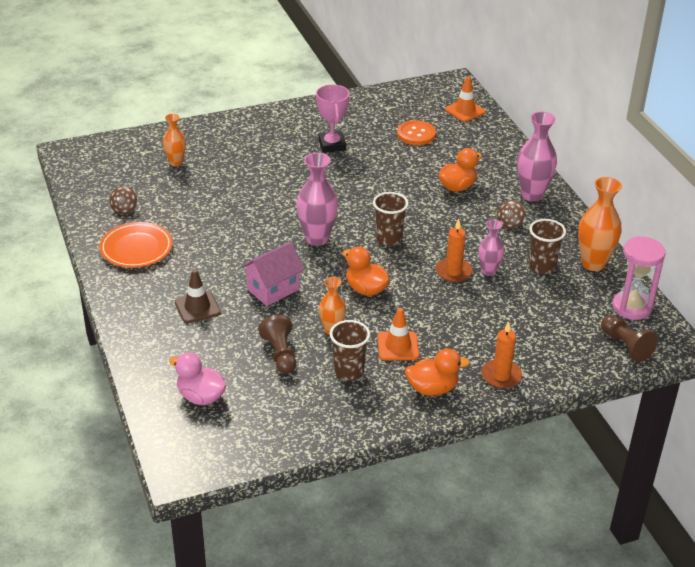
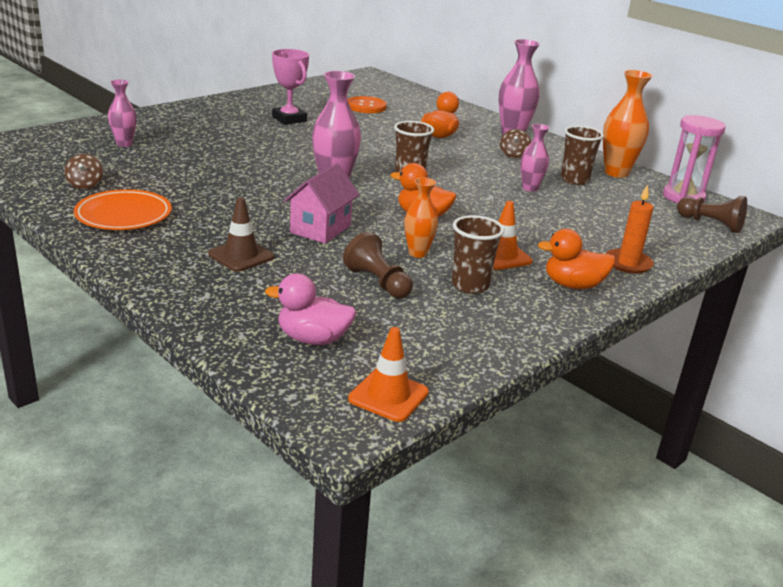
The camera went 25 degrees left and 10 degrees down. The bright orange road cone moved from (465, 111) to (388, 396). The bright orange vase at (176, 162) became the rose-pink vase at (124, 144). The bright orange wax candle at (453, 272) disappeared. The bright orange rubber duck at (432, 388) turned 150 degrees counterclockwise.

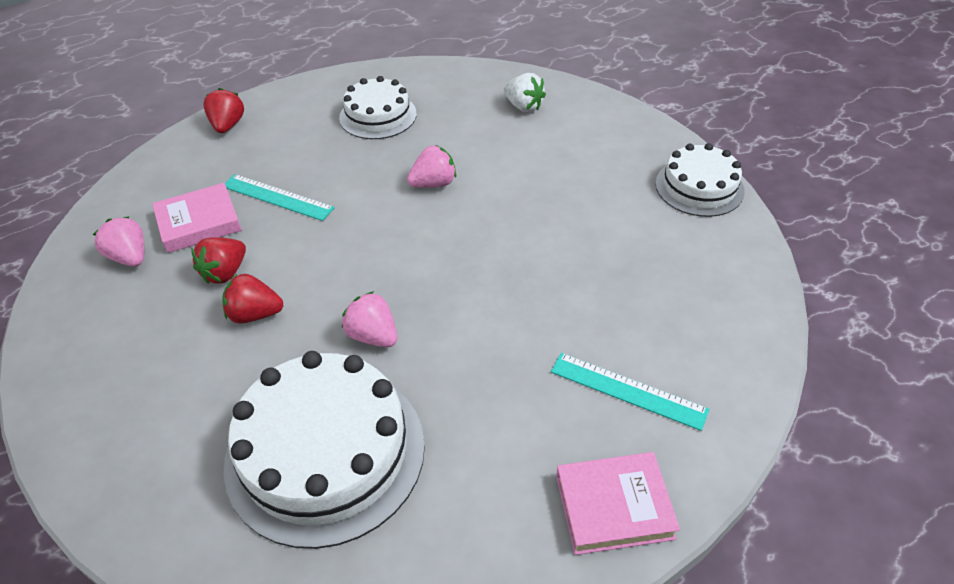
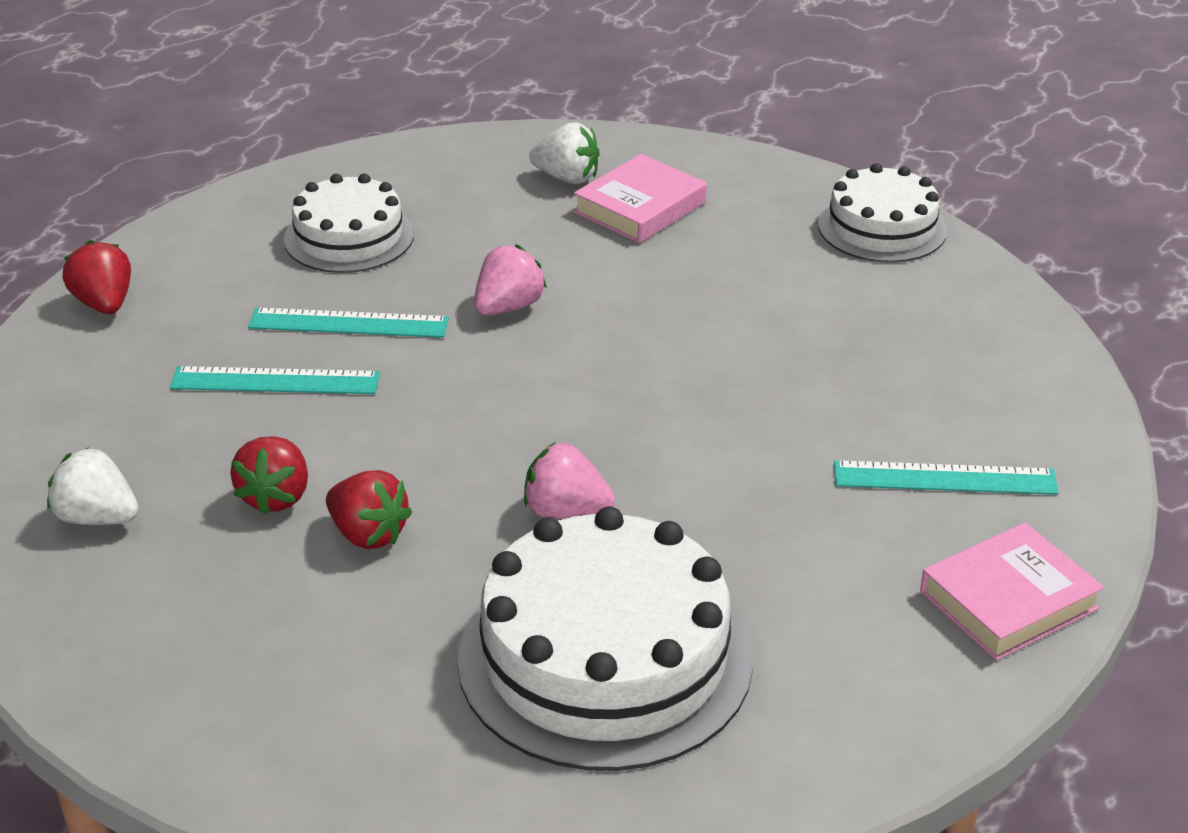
The camera went 25 degrees left and 10 degrees down. The rose-pink hardcover moved from (199, 223) to (640, 207). The rose-pink toy strawberry at (130, 257) became the snow-white toy strawberry at (97, 518). The scarlet toy strawberry at (255, 314) turned 120 degrees counterclockwise. The teal measuring stick at (349, 323) appeared.

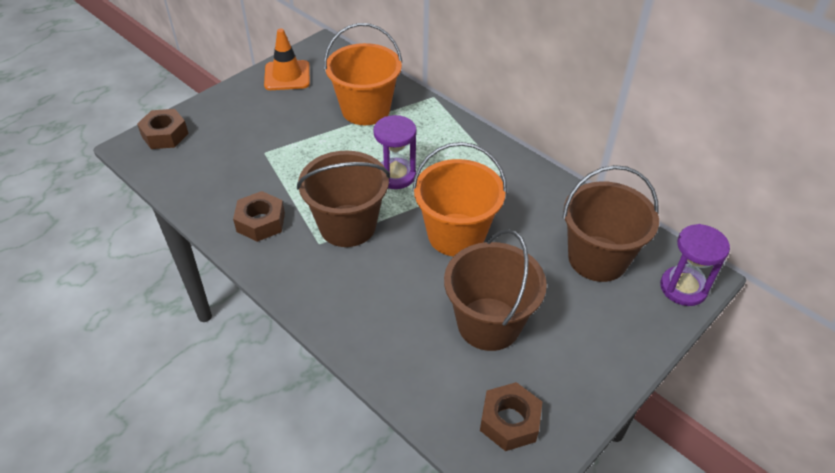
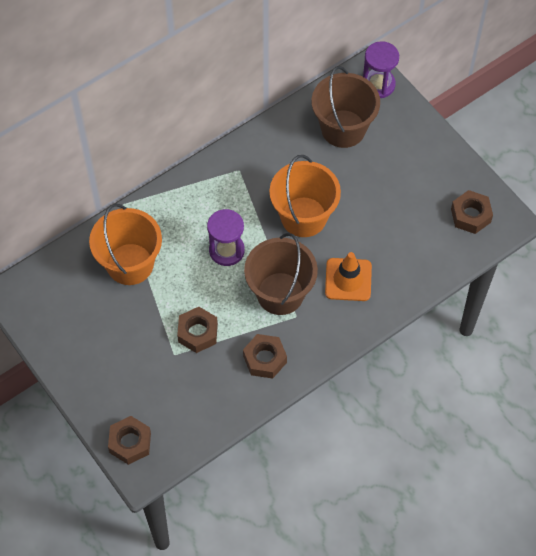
The camera went 80 degrees left and 15 degrees up. The bright orange road cone moved from (287, 76) to (348, 279). The russet pail at (489, 324) disappeared. The russet hex nut at (197, 333) appeared.

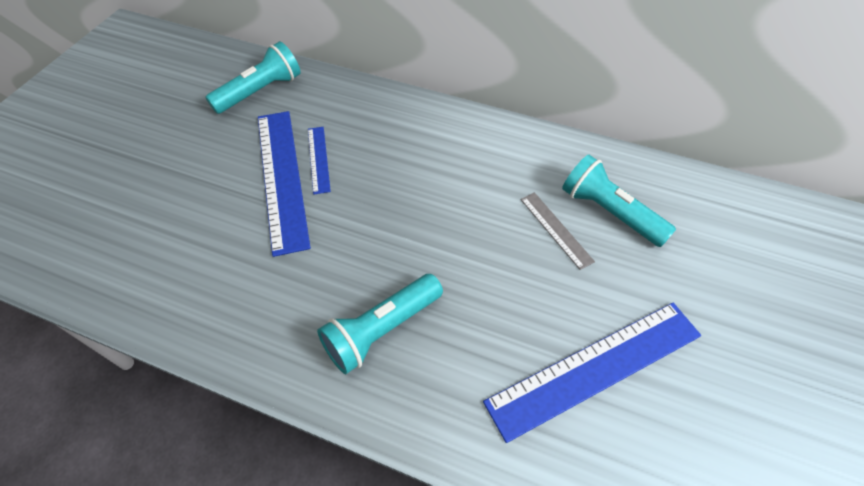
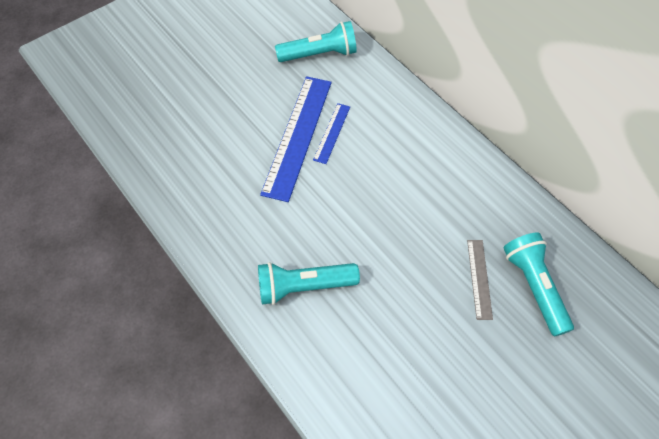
The camera went 30 degrees right and 5 degrees up. The royal blue measuring stick at (595, 367) disappeared.

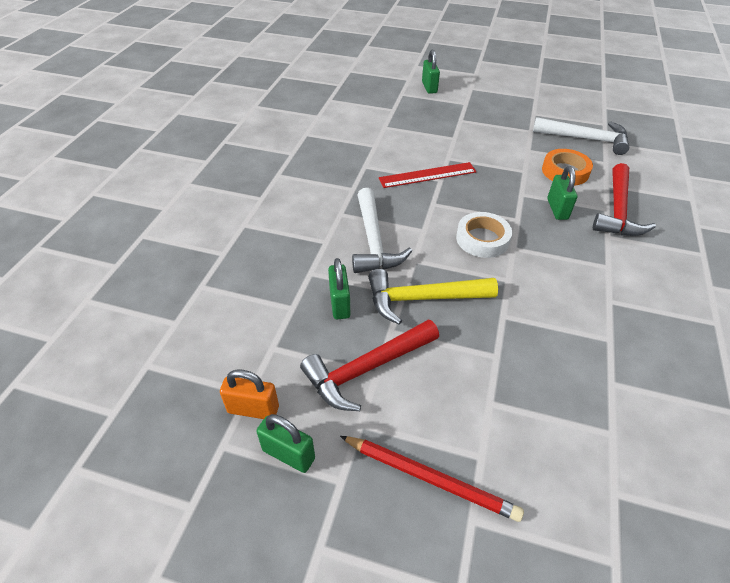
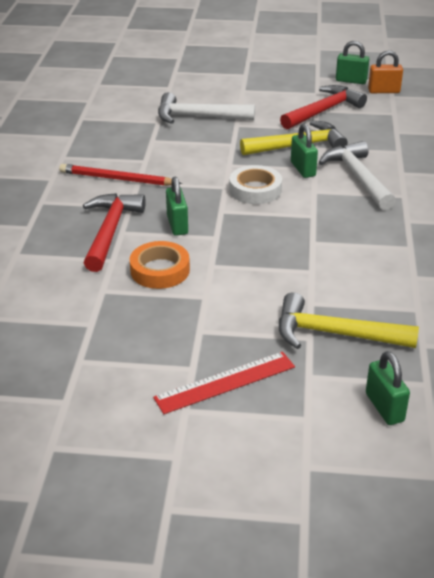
The camera went 170 degrees right and 10 degrees down. The snow-white claw hammer moved from (585, 139) to (198, 117). The scarlet measuring stick moved from (427, 175) to (225, 382). The green small lock moved from (339, 304) to (303, 169). The scarlet pencil moved from (429, 478) to (118, 179). The bright yellow claw hammer at (334, 334) appeared.

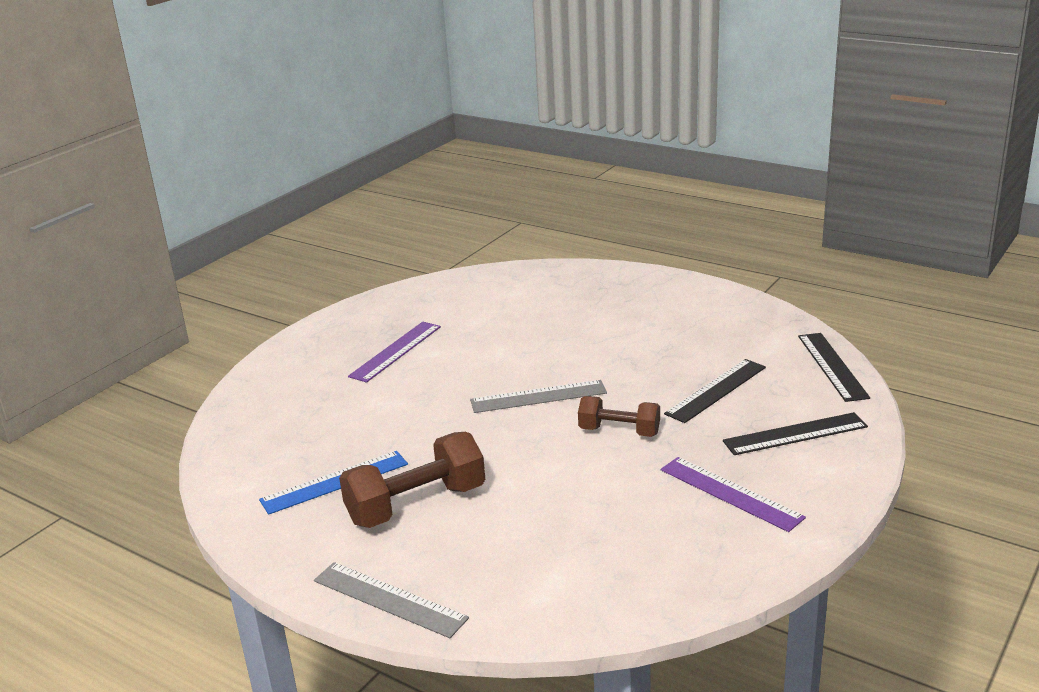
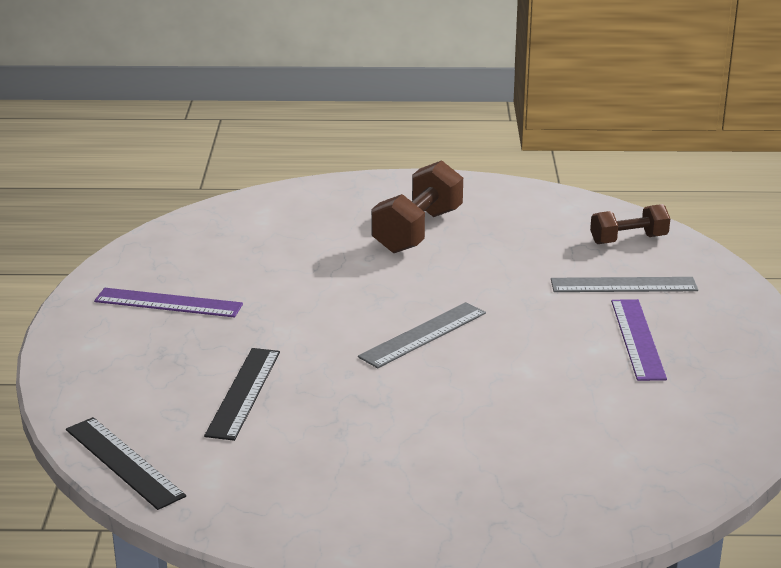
The camera went 145 degrees right and 0 degrees up. The russet hand weight moved from (619, 431) to (628, 240). The black measuring stick at (795, 434) disappeared. The royal blue measuring stick at (334, 482) disappeared. The gray measuring stick moved from (389, 599) to (623, 285).

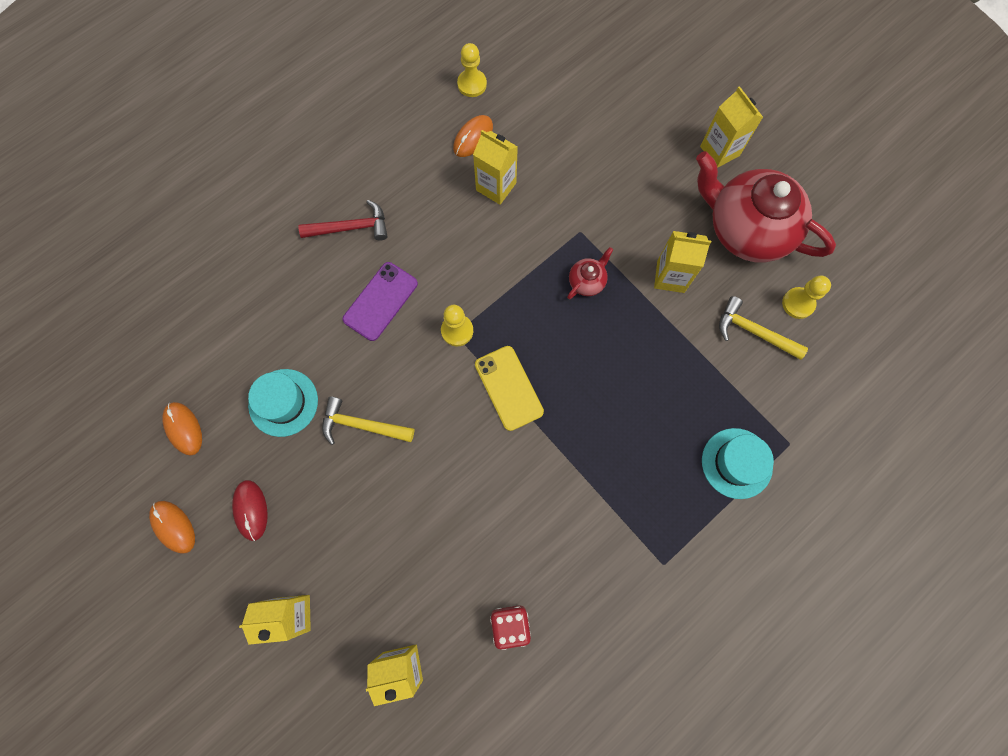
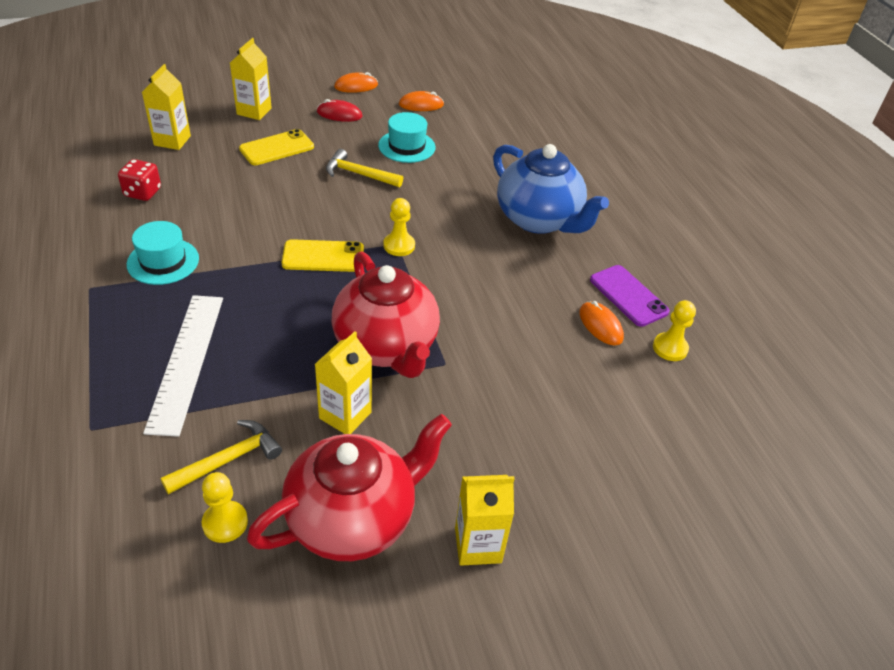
The camera went 110 degrees right and 30 degrees down. The bright yellow carton at (496, 186) disappeared. The scarlet claw hammer at (351, 227) was replaced by the royal blue china teapot at (539, 219). The scarlet china teapot at (587, 281) changed to 2.44 times the size. The purple mobile phone moved from (380, 301) to (628, 296). The bright yellow claw hammer at (361, 425) turned 105 degrees counterclockwise. The teal tall hat moved from (736, 463) to (163, 261). The bright yellow mobile phone at (277, 148) appeared. The snow-white measuring stick at (186, 361) appeared.

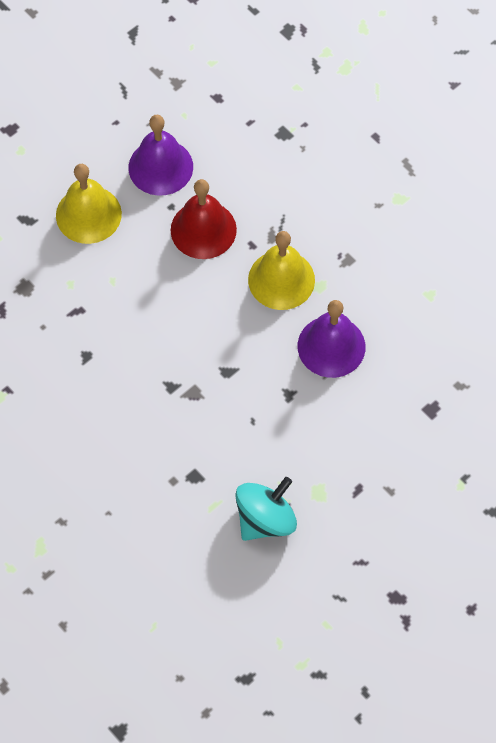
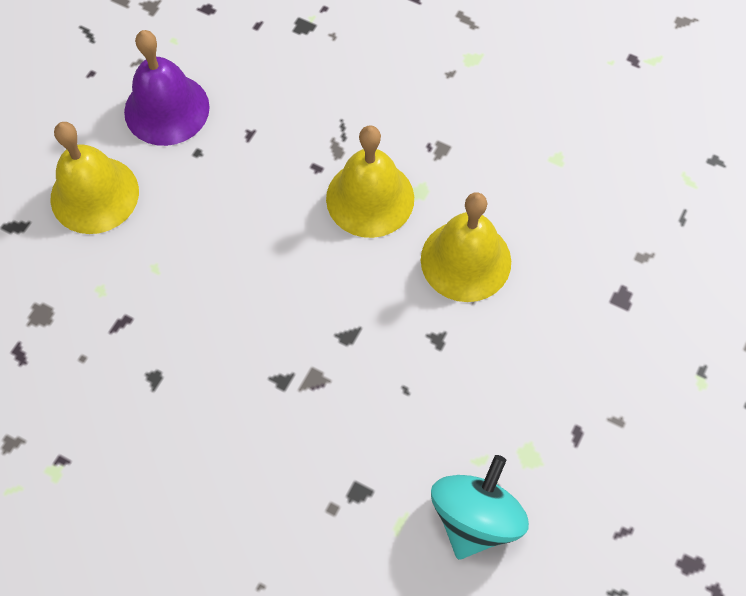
The camera went 20 degrees left and 0 degrees up. The scarlet school bell at (203, 229) disappeared. The purple school bell at (331, 346) became the bright yellow school bell at (465, 260).

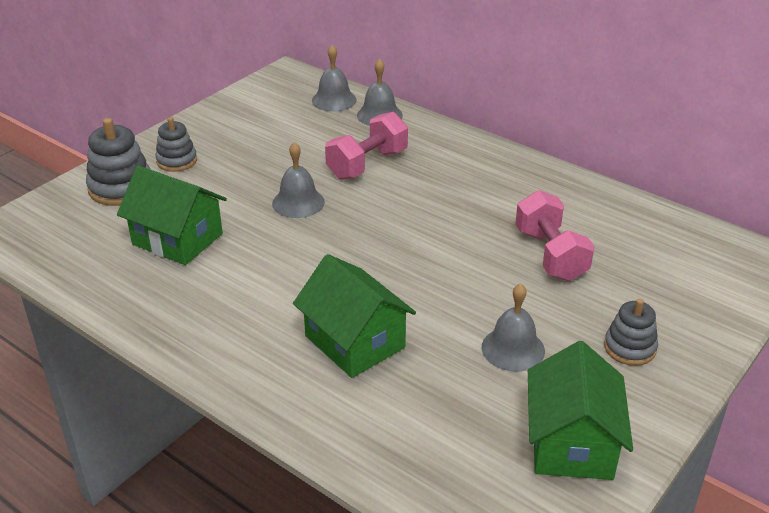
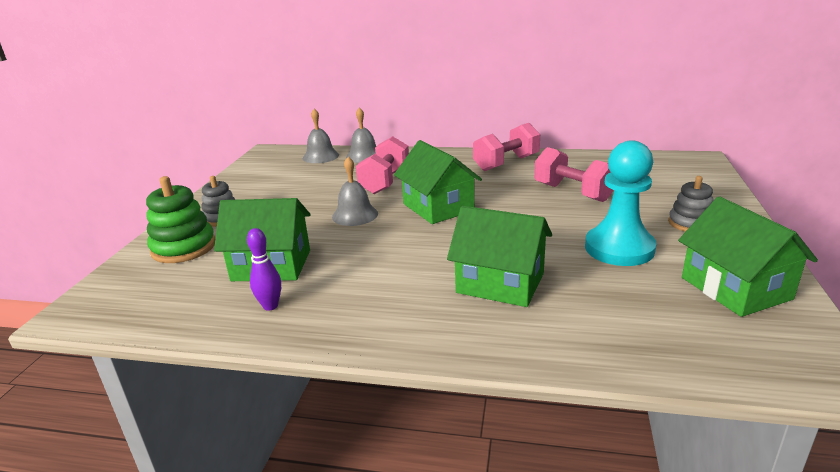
The camera went 25 degrees left and 10 degrees down. The gray ring stacker at (121, 188) became the green ring stacker at (184, 248). The gray school bell at (513, 349) was replaced by the teal game pawn at (619, 248). The rose-pink hand weight at (506, 163) appeared. The green toy house at (438, 207) appeared. The purple tenpin at (270, 306) appeared.

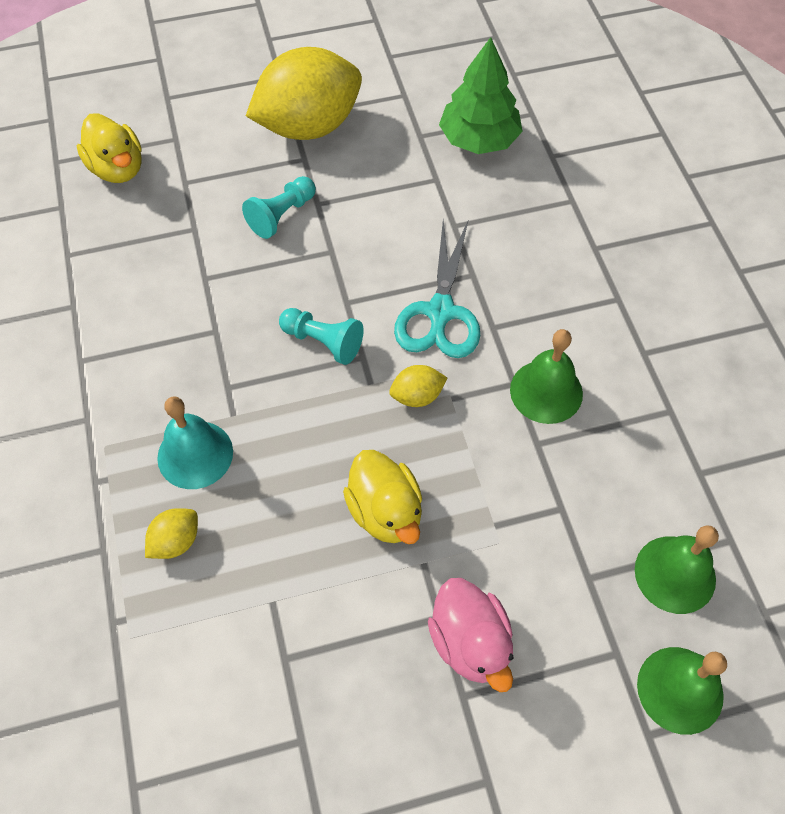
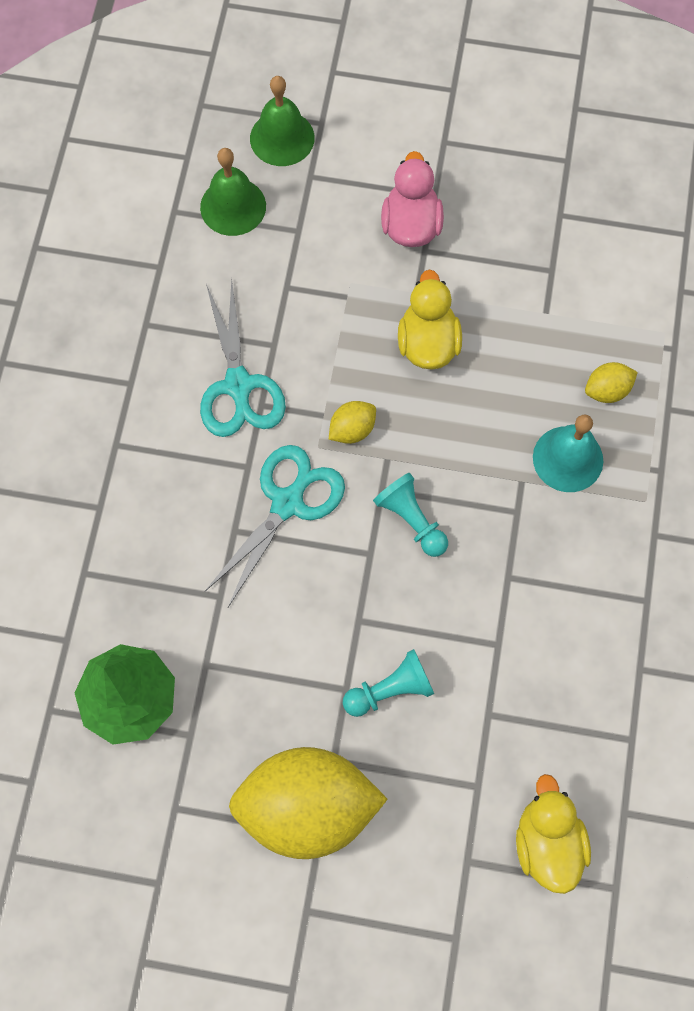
The camera went 155 degrees left and 10 degrees up. The green school bell at (546, 391) was replaced by the teal scissors at (238, 385). The bright yellow citrus fruit at (417, 396) turned 45 degrees counterclockwise.

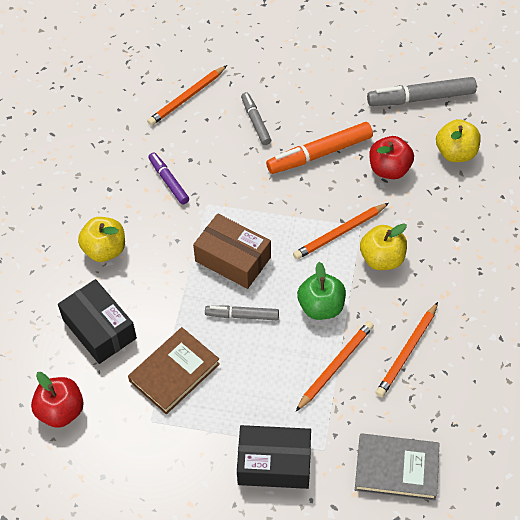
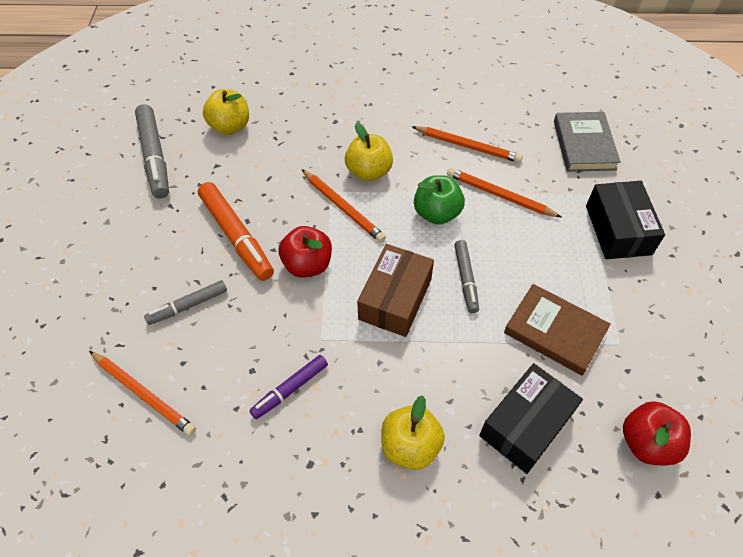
The camera went 100 degrees left and 0 degrees up. The scarlet apple fruit moved from (389, 169) to (307, 265).

